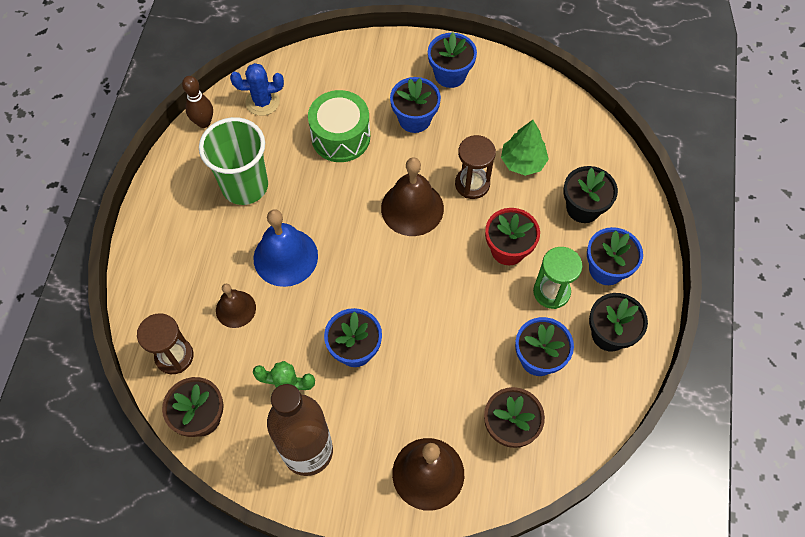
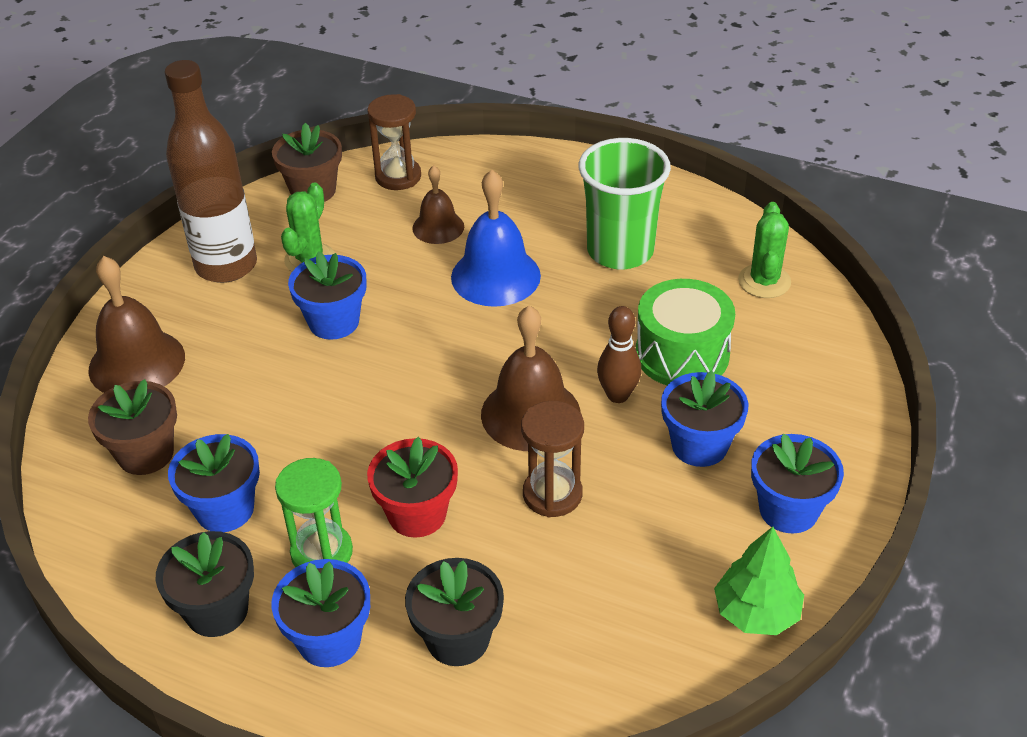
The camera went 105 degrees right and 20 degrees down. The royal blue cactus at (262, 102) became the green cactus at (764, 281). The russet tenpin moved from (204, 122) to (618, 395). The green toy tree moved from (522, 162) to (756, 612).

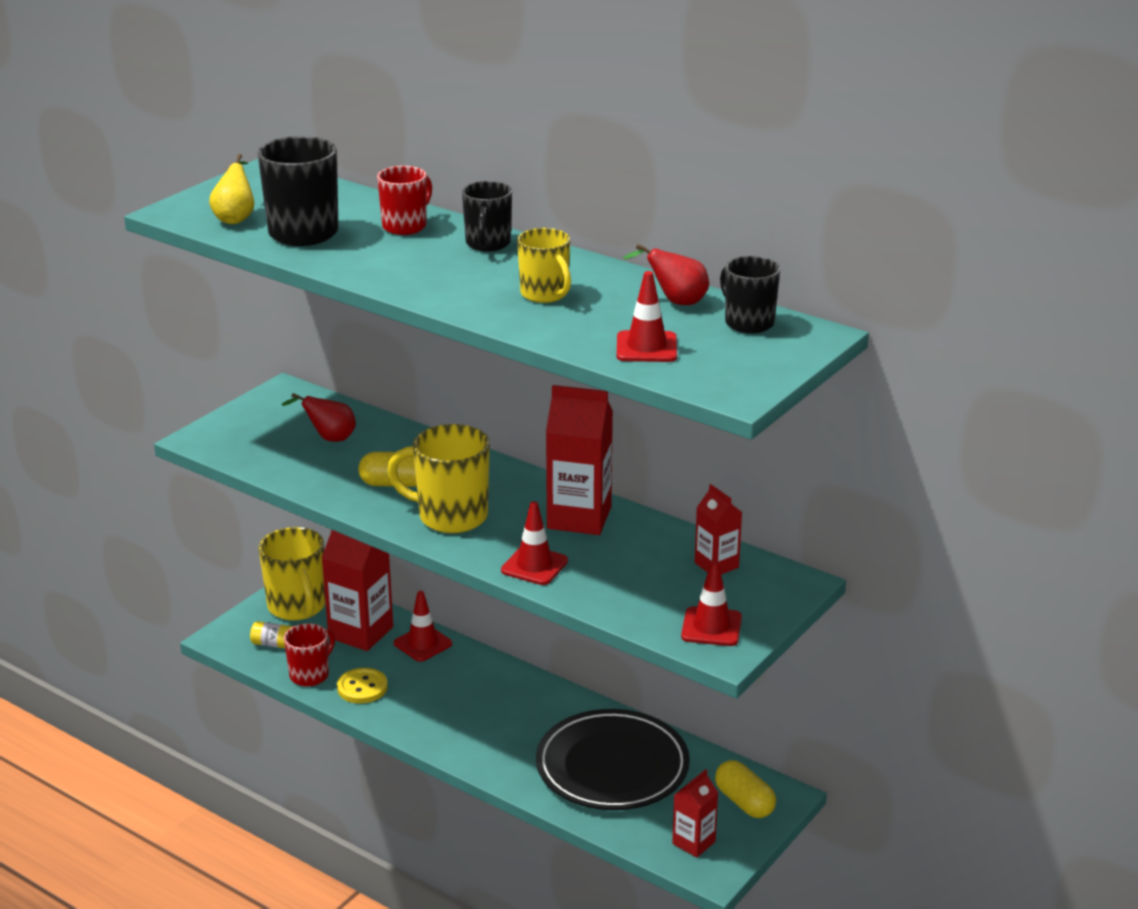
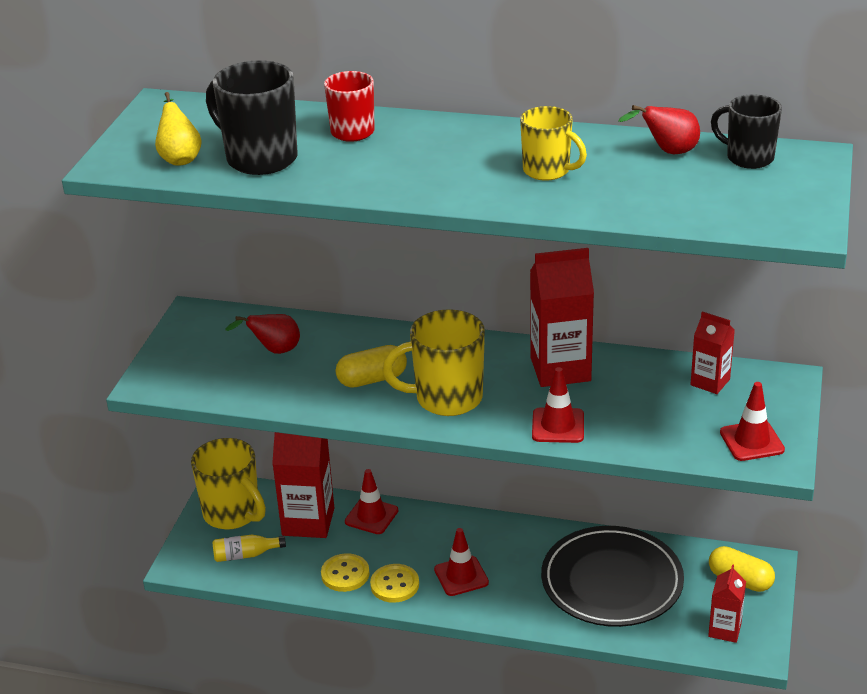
The camera went 20 degrees left and 5 degrees up. The black coffee mug at (487, 244) disappeared. The scarlet road cone moved from (646, 347) to (461, 576). The scarlet coffee mug at (310, 675) disappeared. The bright yellow shirt button at (394, 585) appeared.

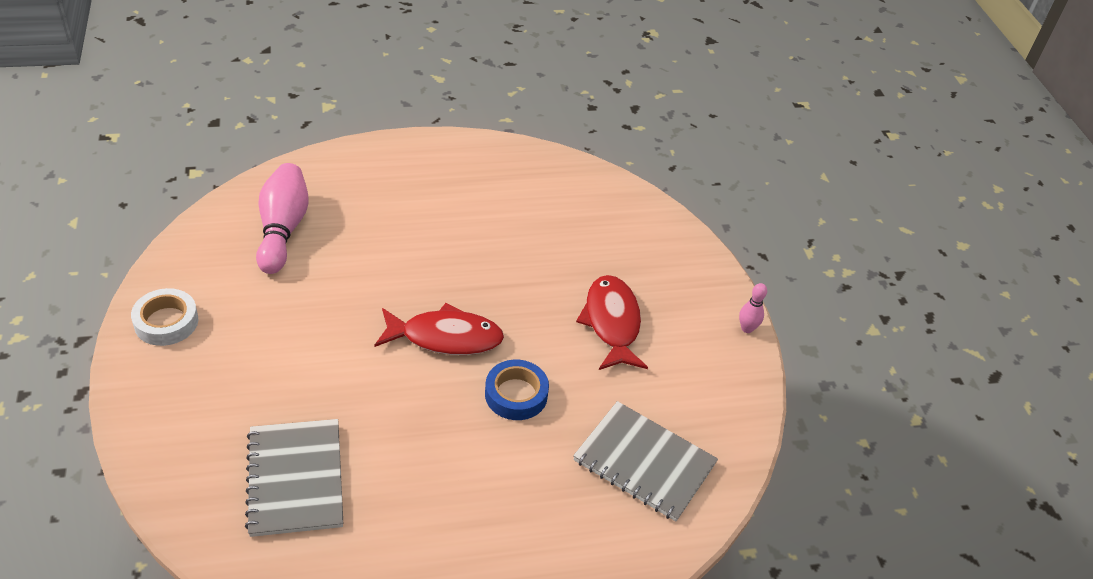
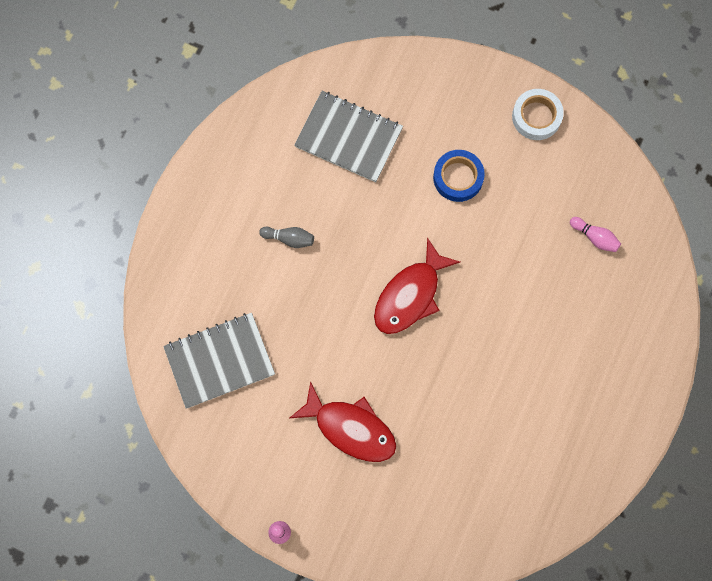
The camera went 130 degrees right and 30 degrees up. The rose-pink tenpin at (282, 229) changed to 0.48 times the size. The royal blue roll of tape moved from (516, 394) to (458, 178). The gray tenpin at (289, 239) appeared.

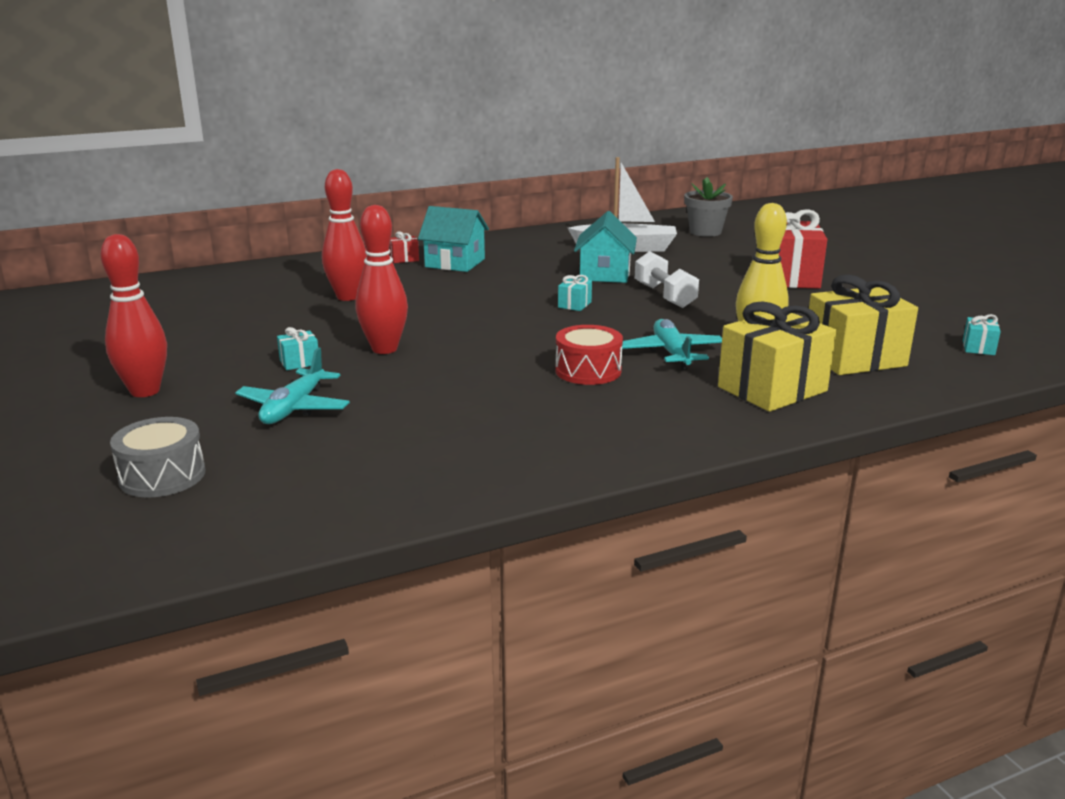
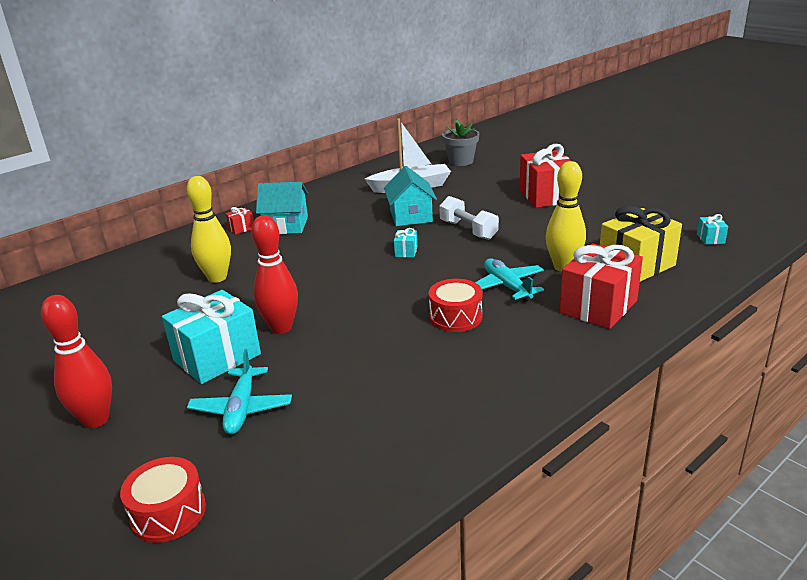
The camera went 15 degrees left and 5 degrees up. The scarlet tenpin at (348, 297) became the bright yellow tenpin at (217, 278). The bright yellow wrapped gift at (772, 389) became the scarlet wrapped gift at (598, 306). The teal wrapped gift at (299, 362) changed to 2.33 times the size. The gray toy drum at (162, 476) became the scarlet toy drum at (168, 513).

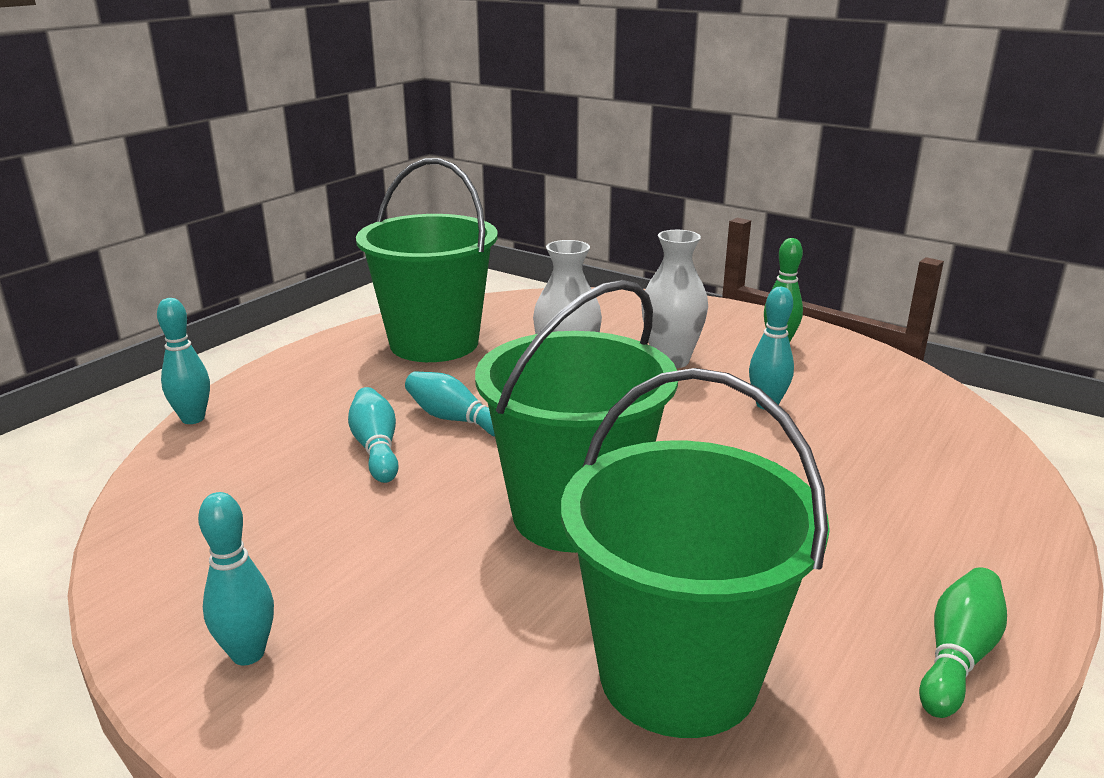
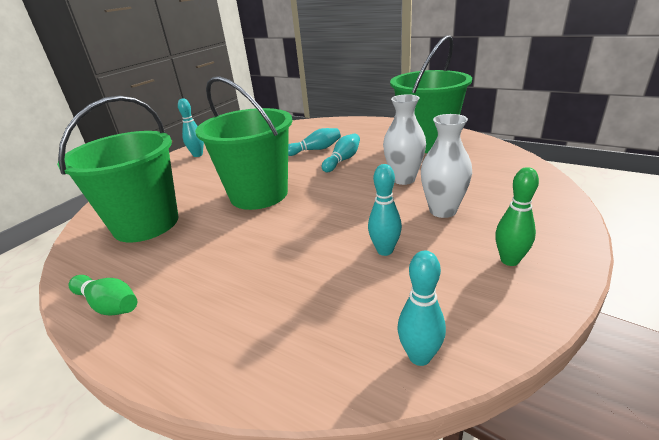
The camera went 90 degrees right and 5 degrees up. The teal tenpin moved from (193, 419) to (419, 356).

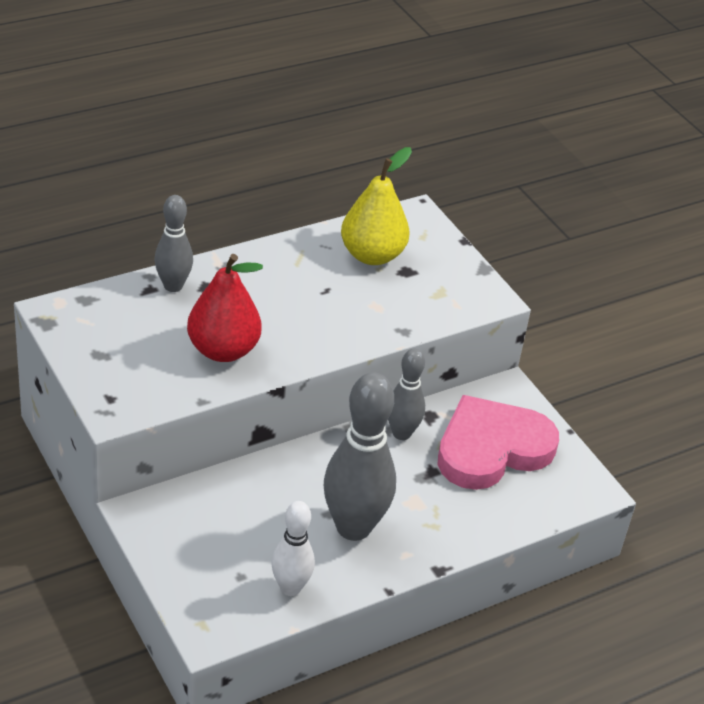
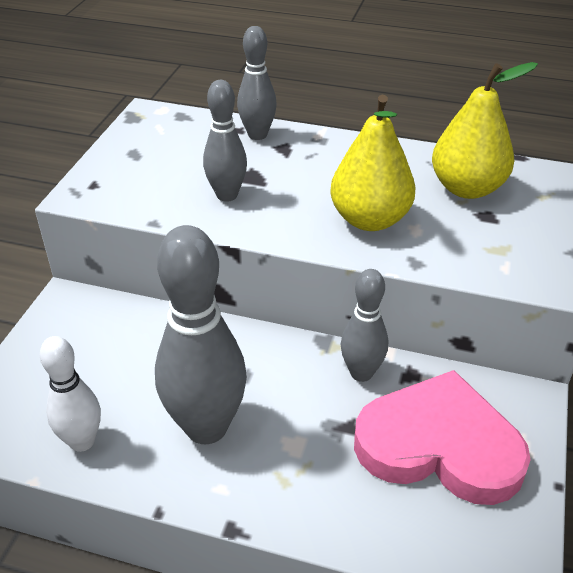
The camera went 50 degrees right and 0 degrees up. The scarlet pear at (223, 350) was replaced by the gray tenpin at (227, 195). The bright yellow pear at (370, 219) appeared.

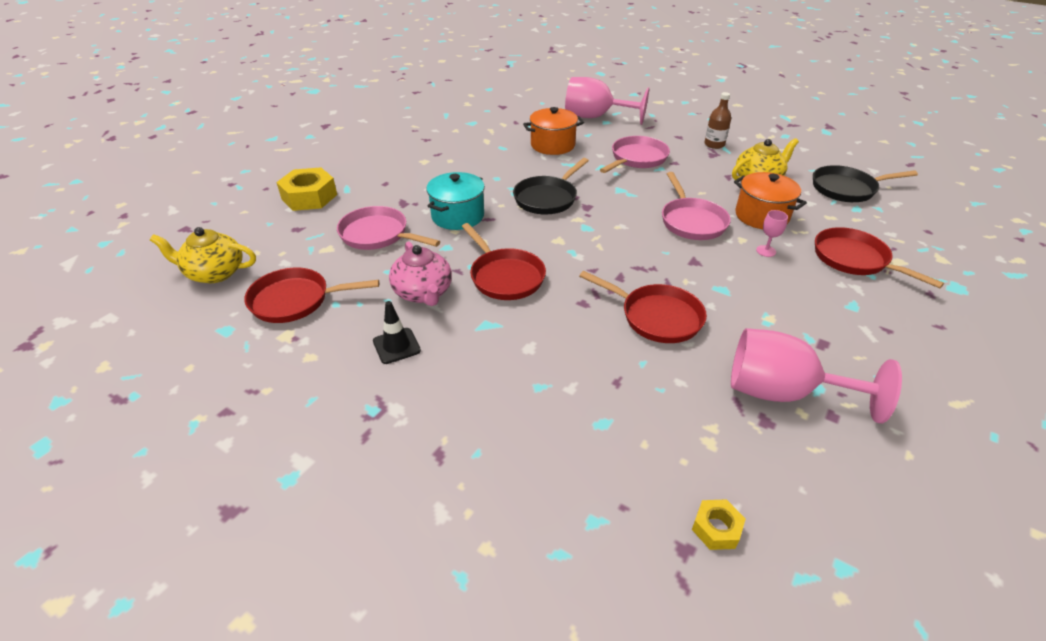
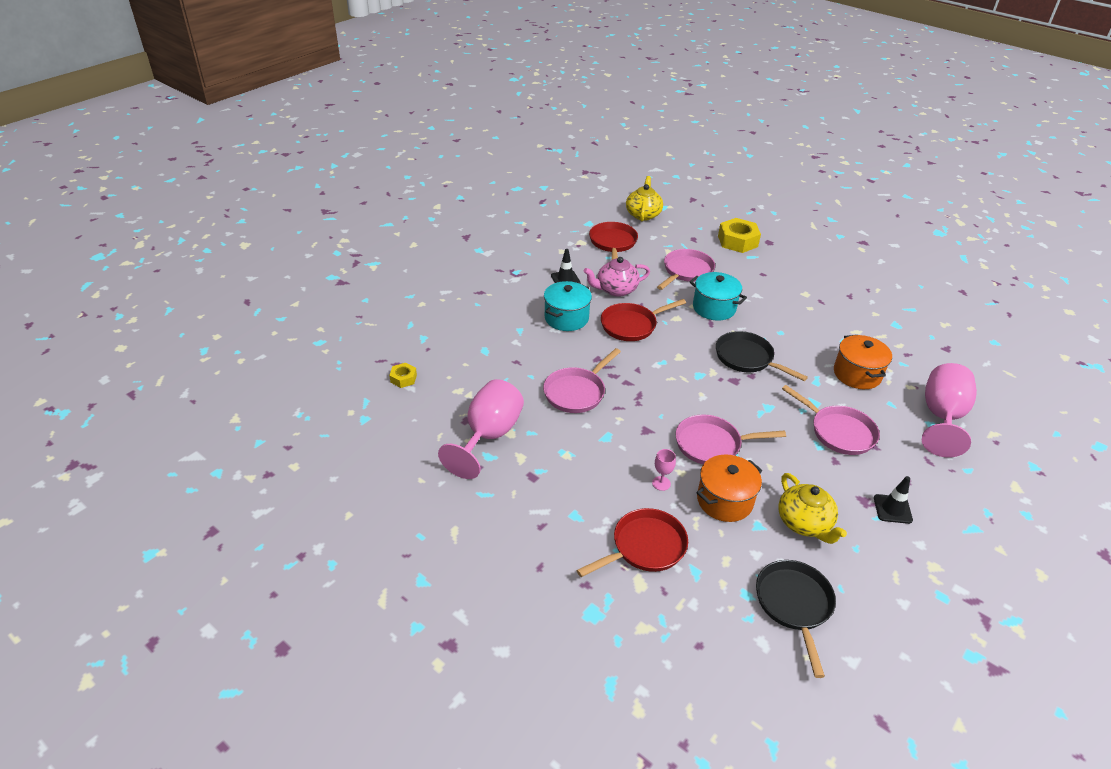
The camera went 95 degrees right and 0 degrees up. The russet drink bottle at (714, 144) was replaced by the black road cone at (892, 509). The scarlet frying pan at (656, 317) became the rose-pink frying pan at (576, 392). The teal stockpot at (566, 318) appeared.

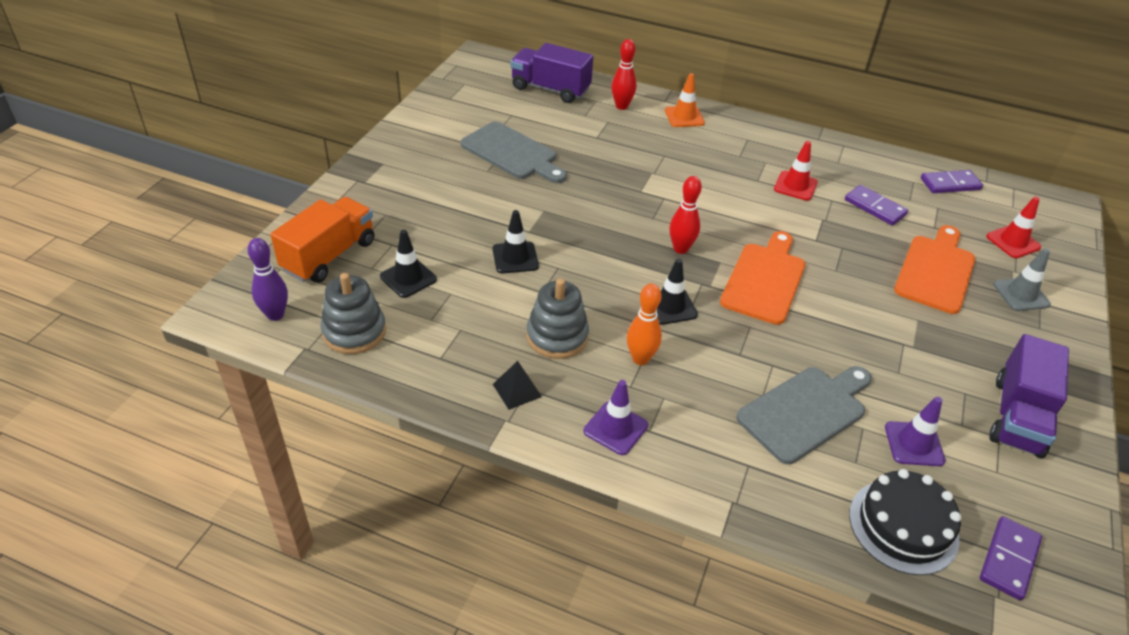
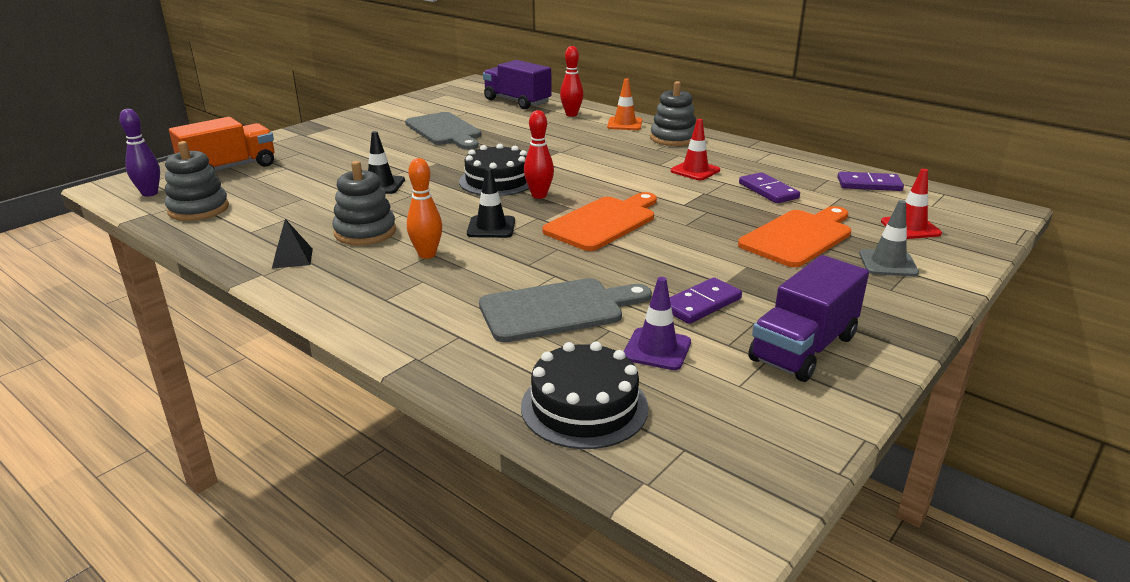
The camera went 20 degrees right and 15 degrees down. The black road cone at (408, 278) disappeared. The purple road cone at (615, 428) disappeared. The purple domino moved from (1008, 559) to (701, 304). The gray ring stacker at (673, 138) appeared. The black cake at (497, 181) appeared.

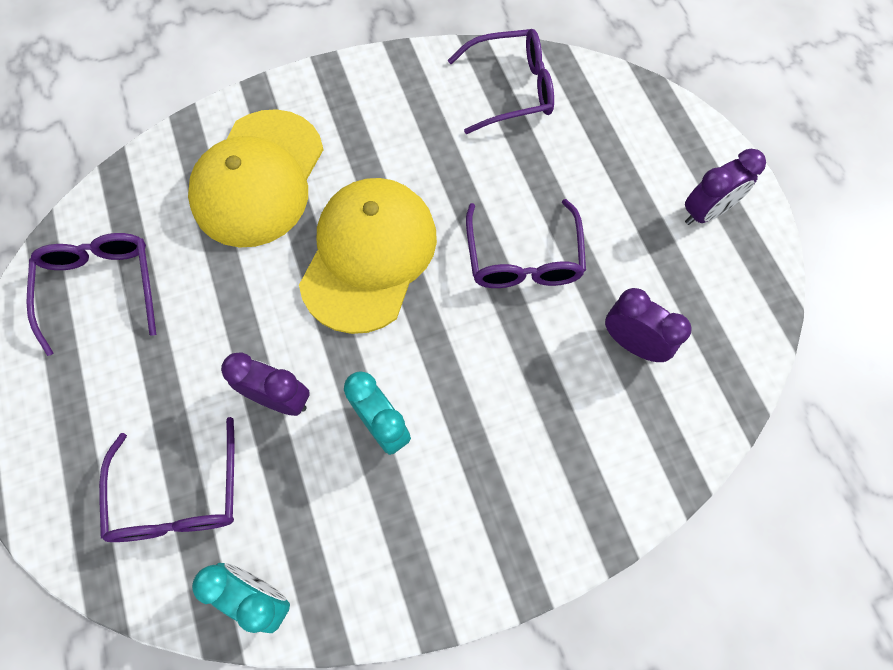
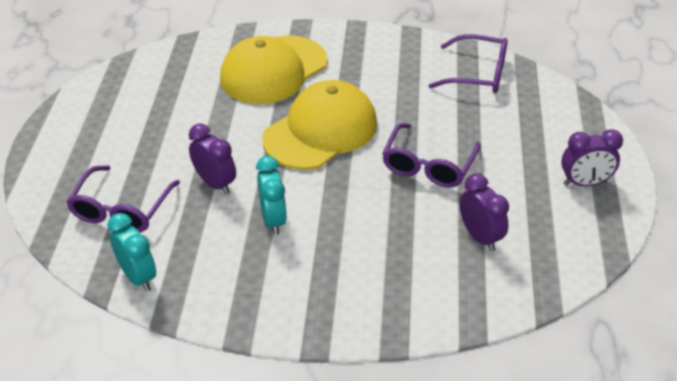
The camera went 25 degrees right and 25 degrees down. The purple spectacles at (101, 287) disappeared.

